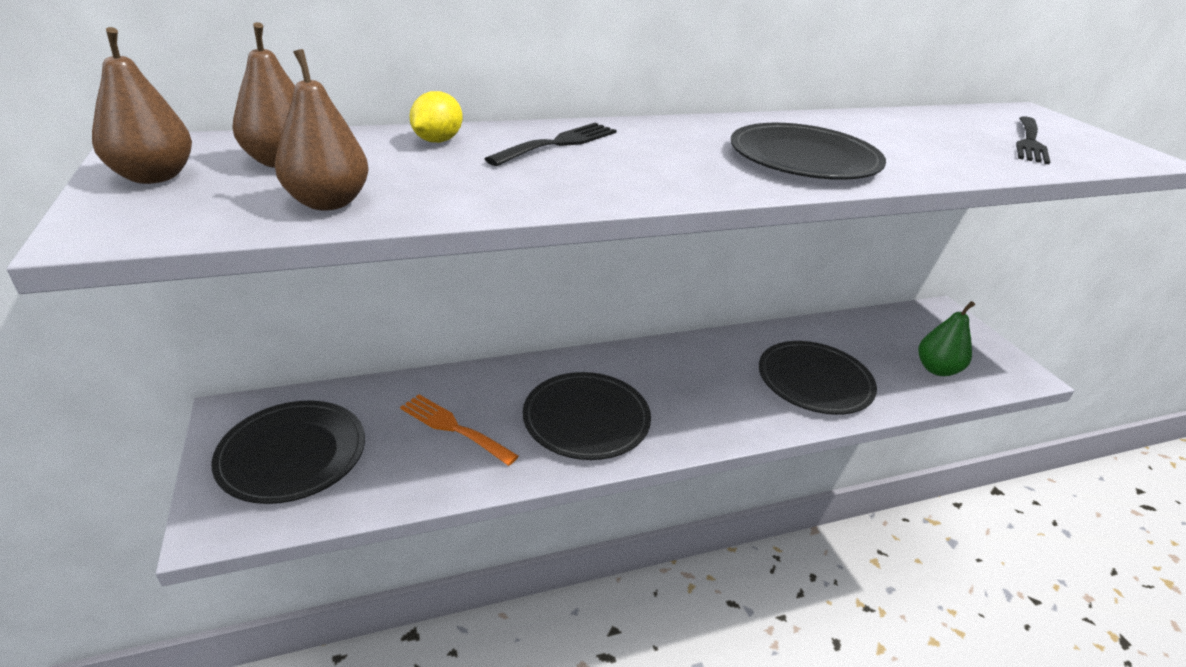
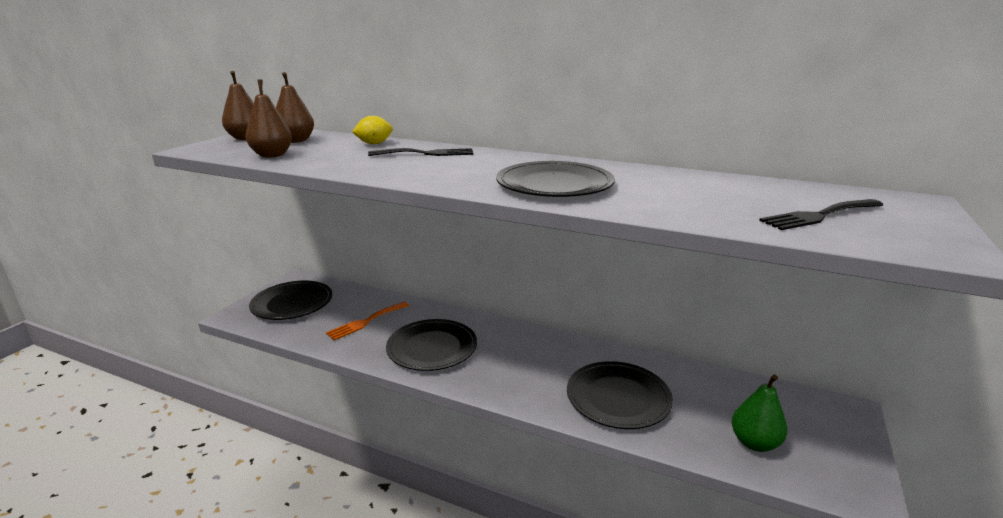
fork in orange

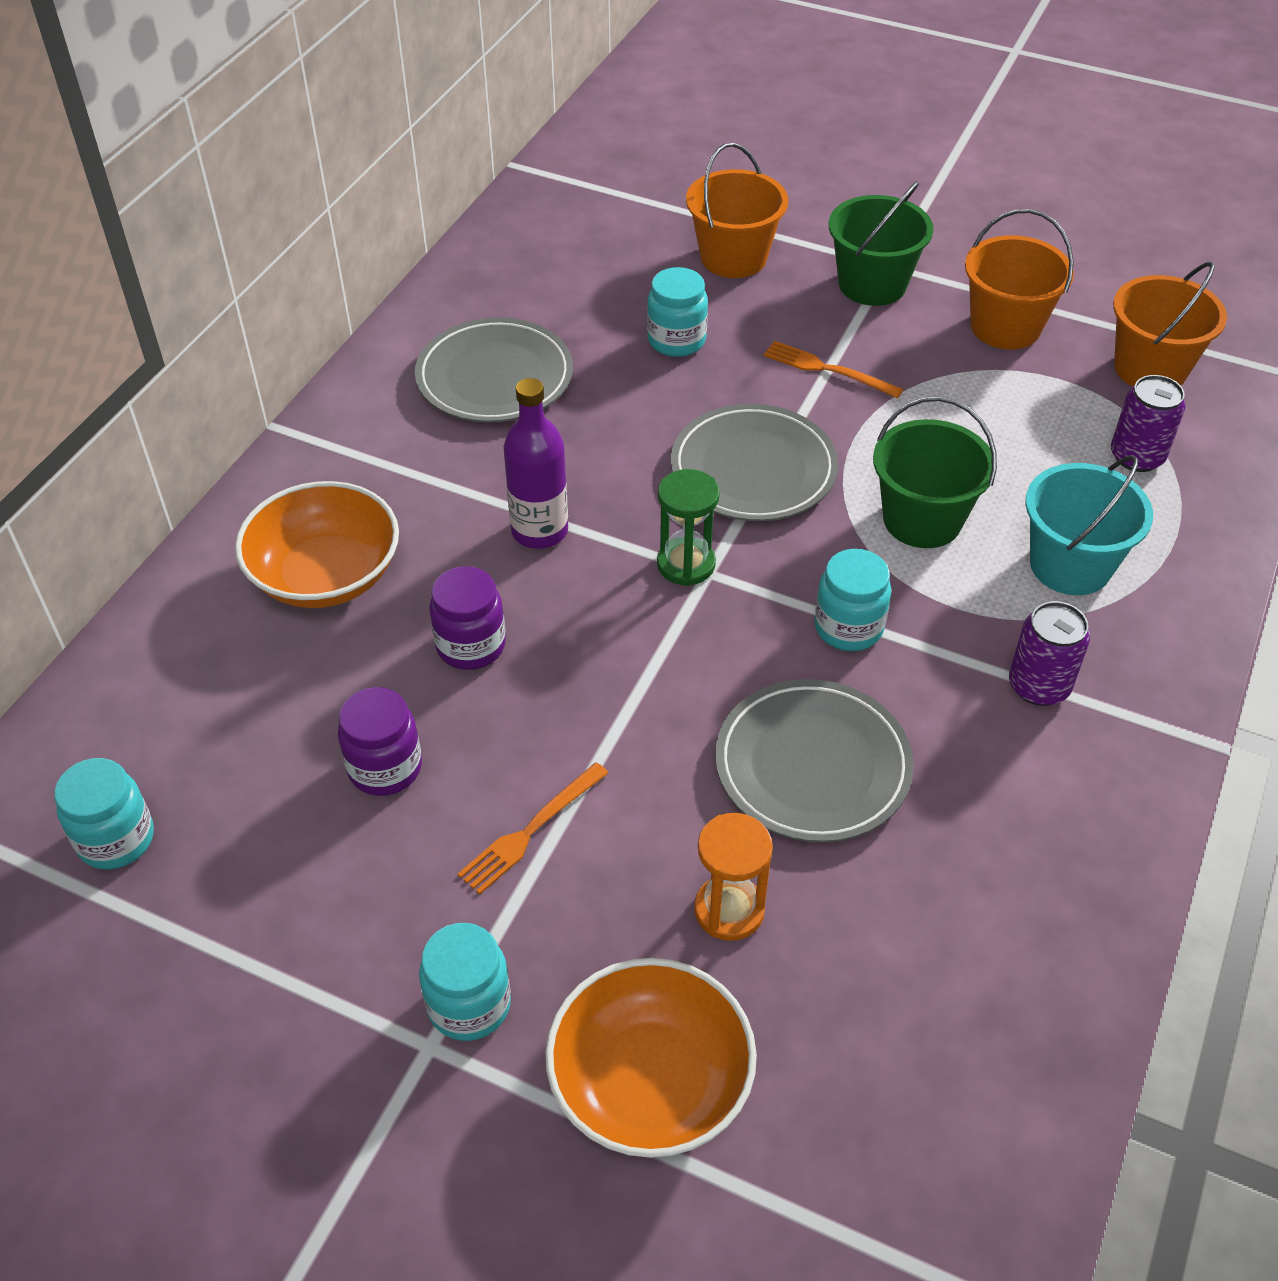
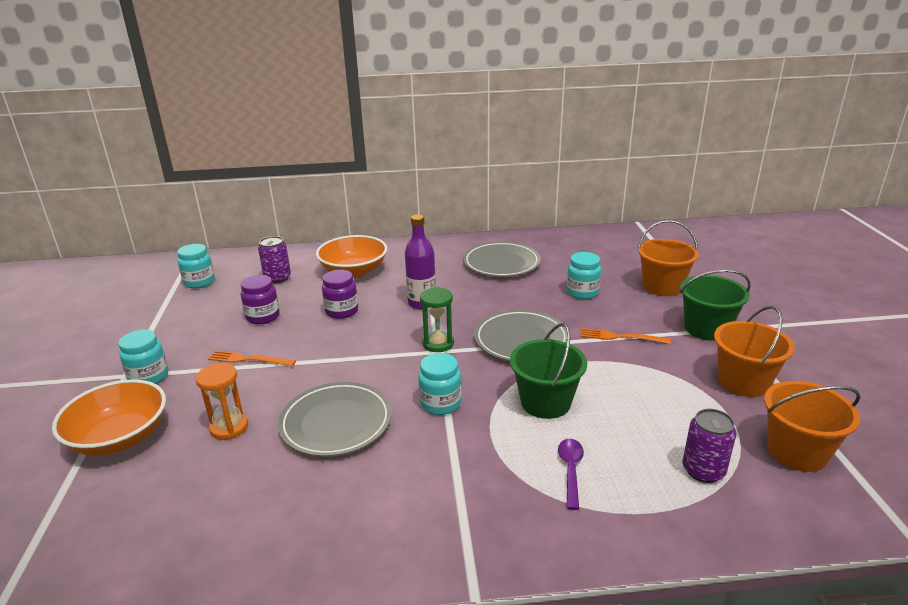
fork in orange (2nd from left); can in purple (1st from left); spoon in purple

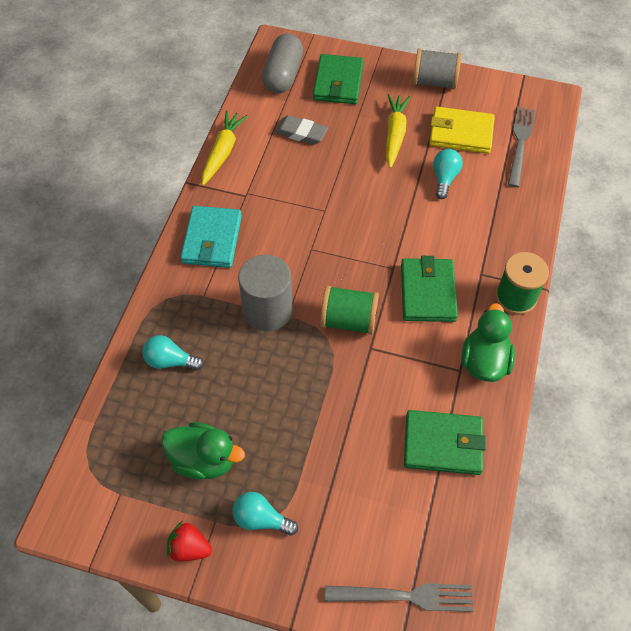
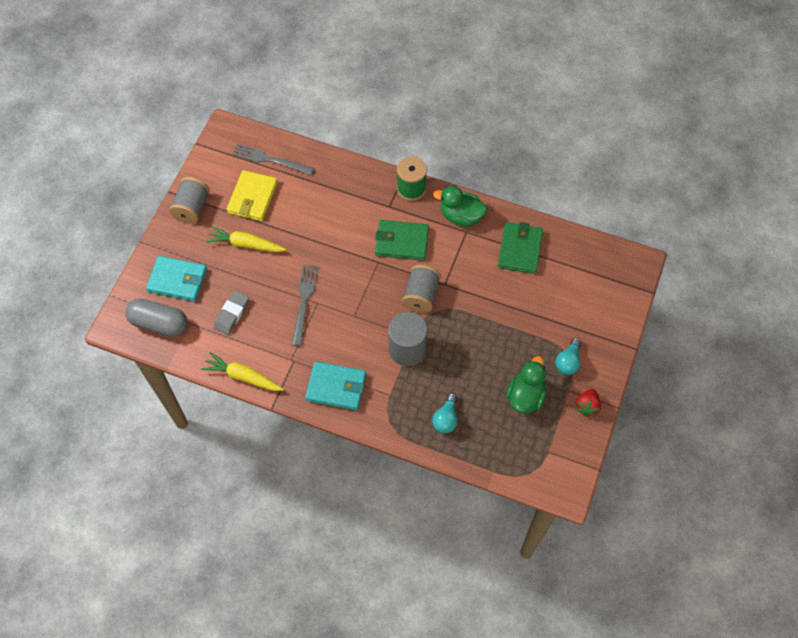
wallet in turquoise (1st from left); spool in grey (2nd from left); fork in grey (2nd from left); light bulb in turquoise (3rd from left in the first image)

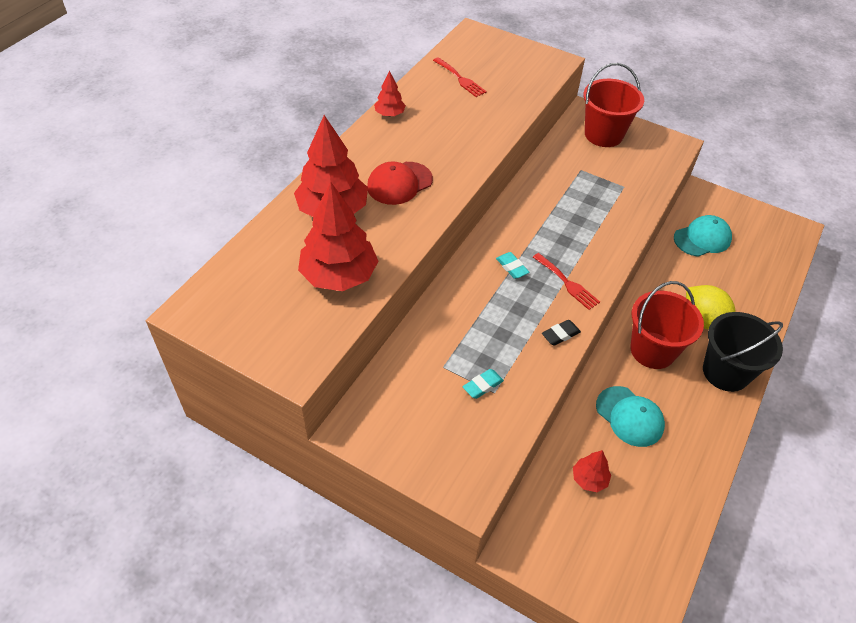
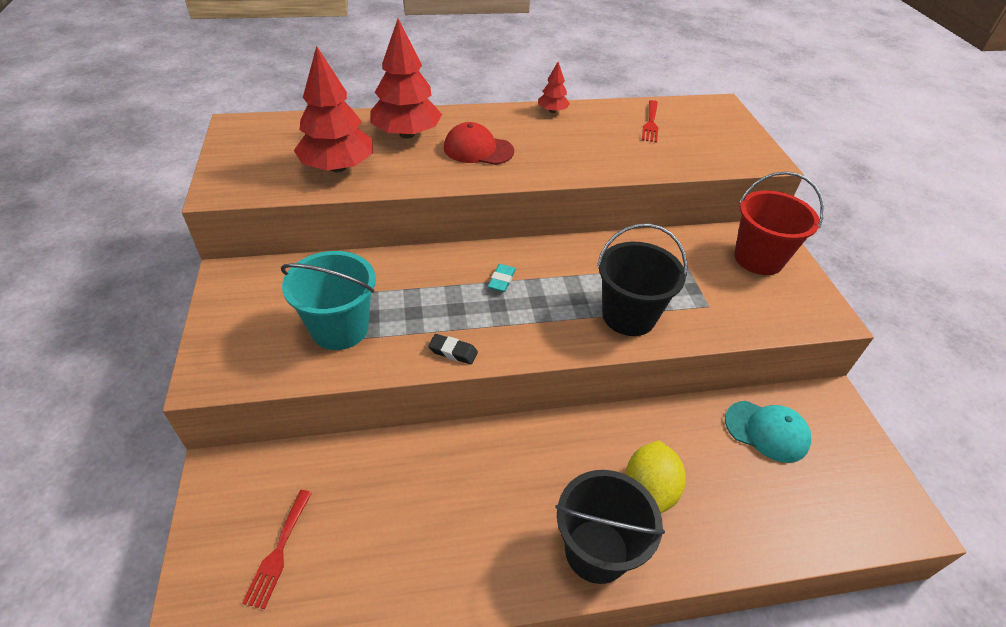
bucket in turquoise; fork in red (1st from left); tree in red (4th from left in the first image); cap in turquoise (1st from left in the first image); bucket in red (2nd from left in the first image); bucket in black (2nd from left)

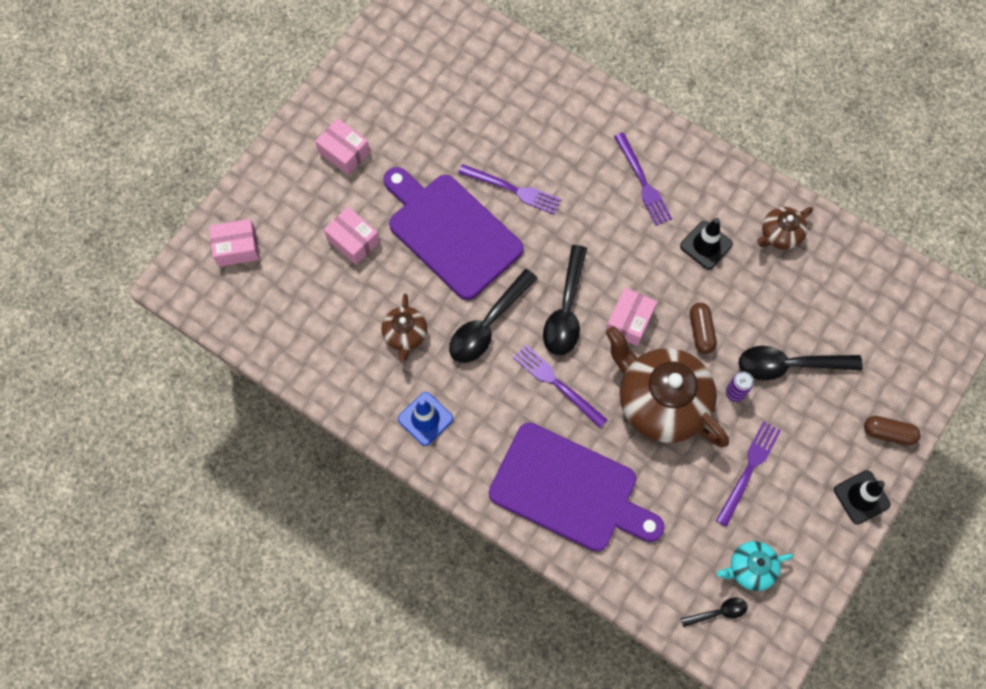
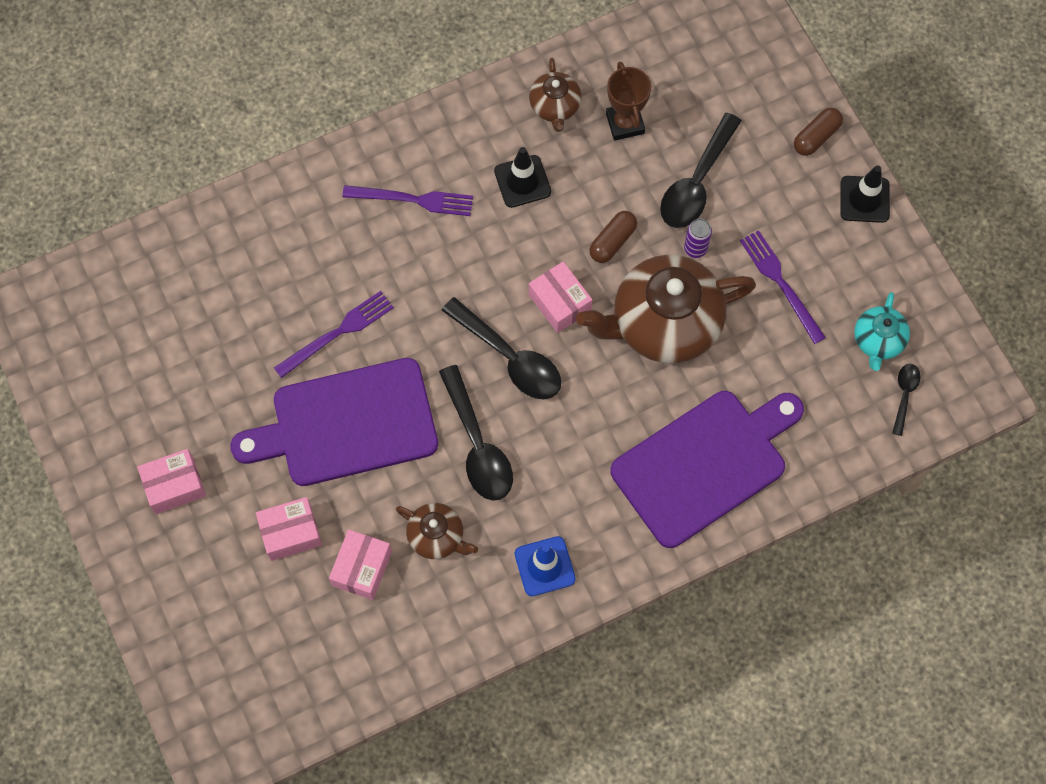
box in pink (3rd from left); fork in purple (2nd from left in the first image); capsule in brown (1st from left); trophy in brown

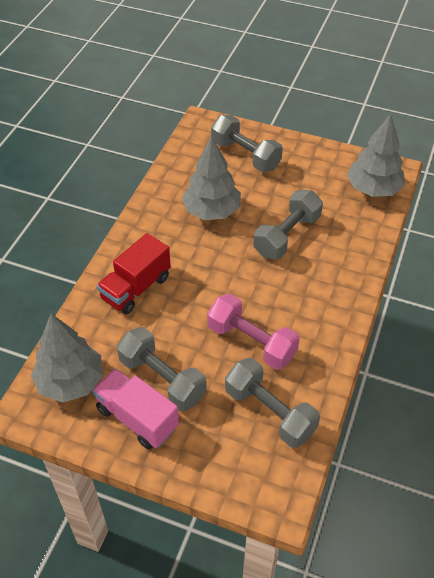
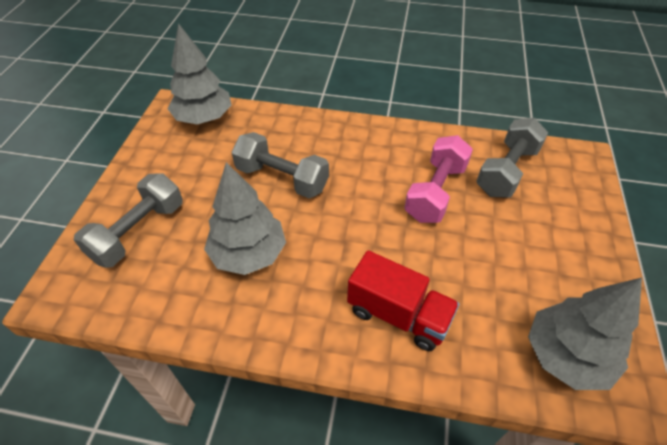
truck in pink; dumbbell in grey (1st from left in the first image)

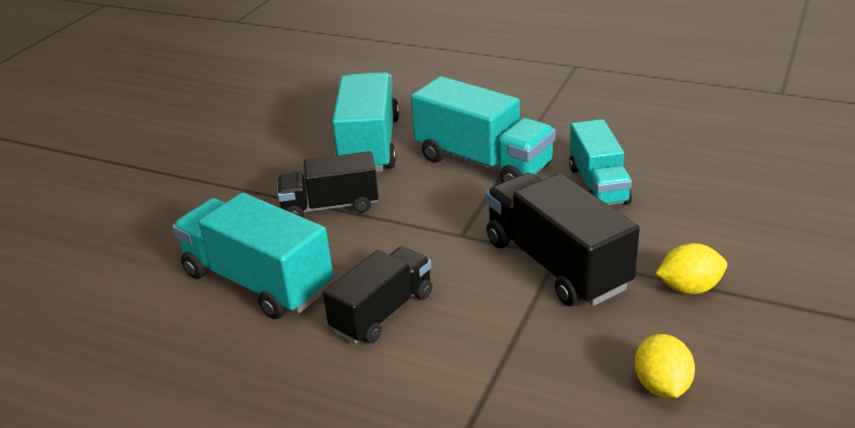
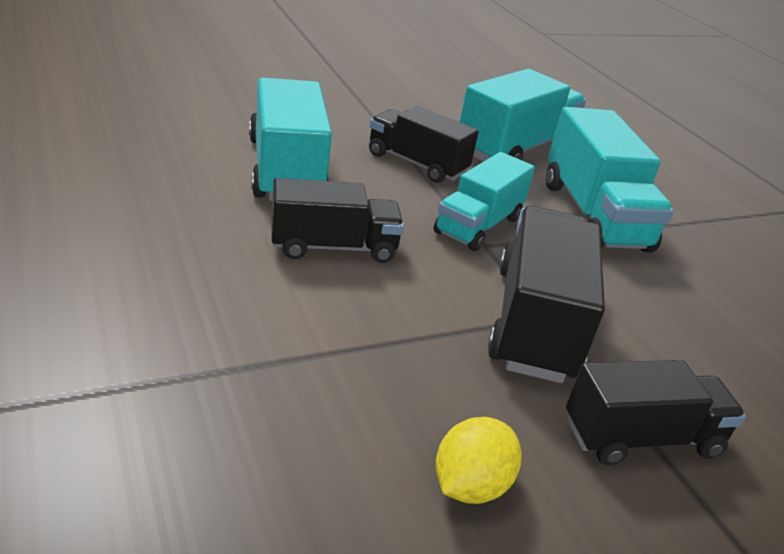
truck in turquoise (2nd from left); truck in black (4th from left)

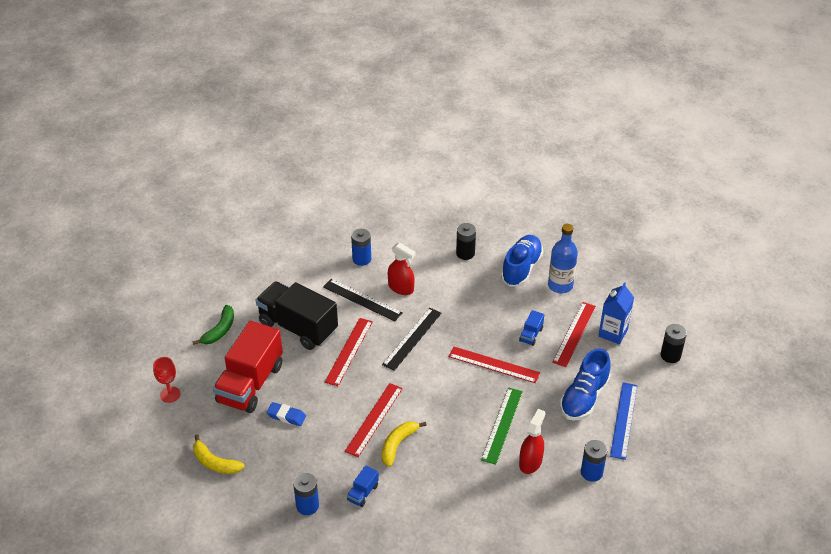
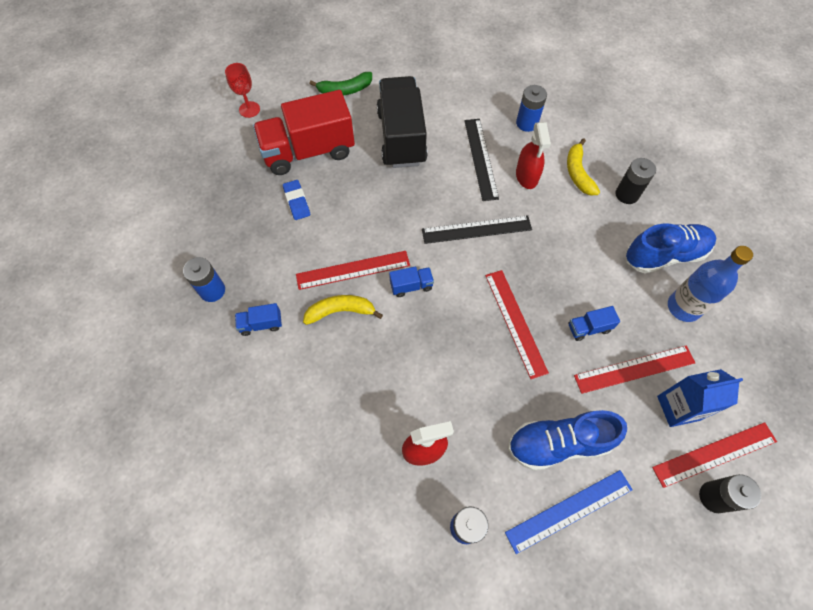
banana in yellow (2nd from left); ruler in red (4th from left); ruler in green; truck in blue (2nd from left)

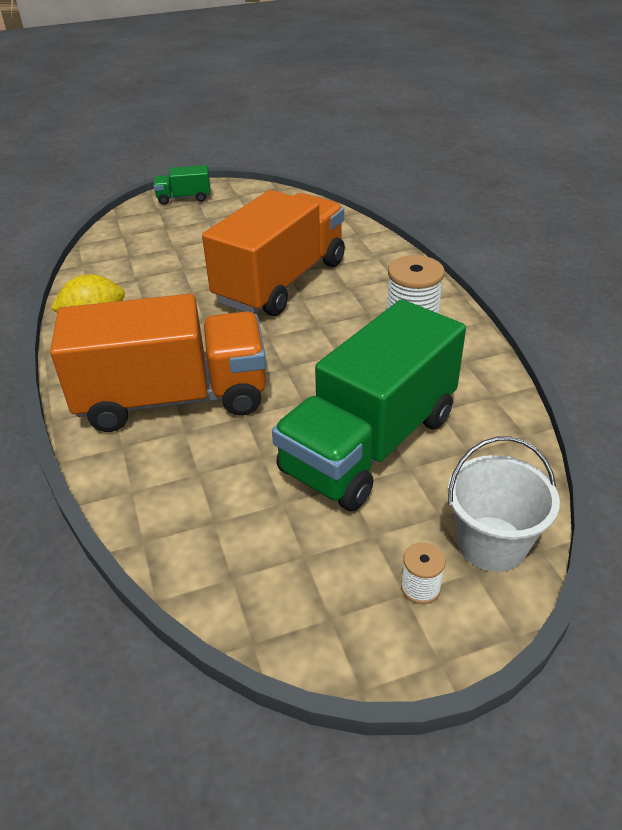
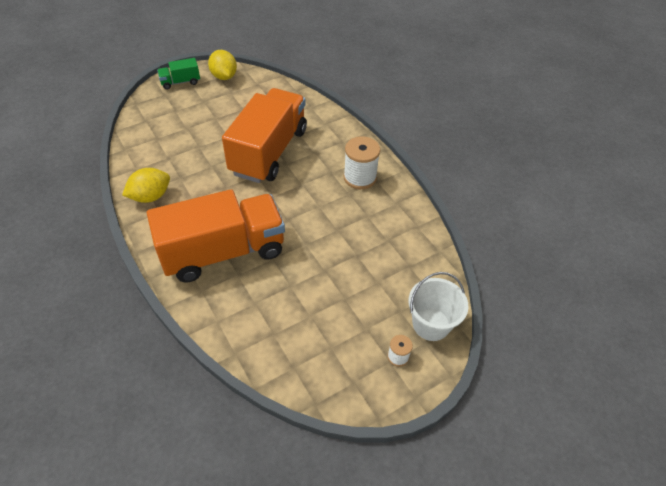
truck in green (2nd from left in the first image); lemon in yellow (2nd from left)

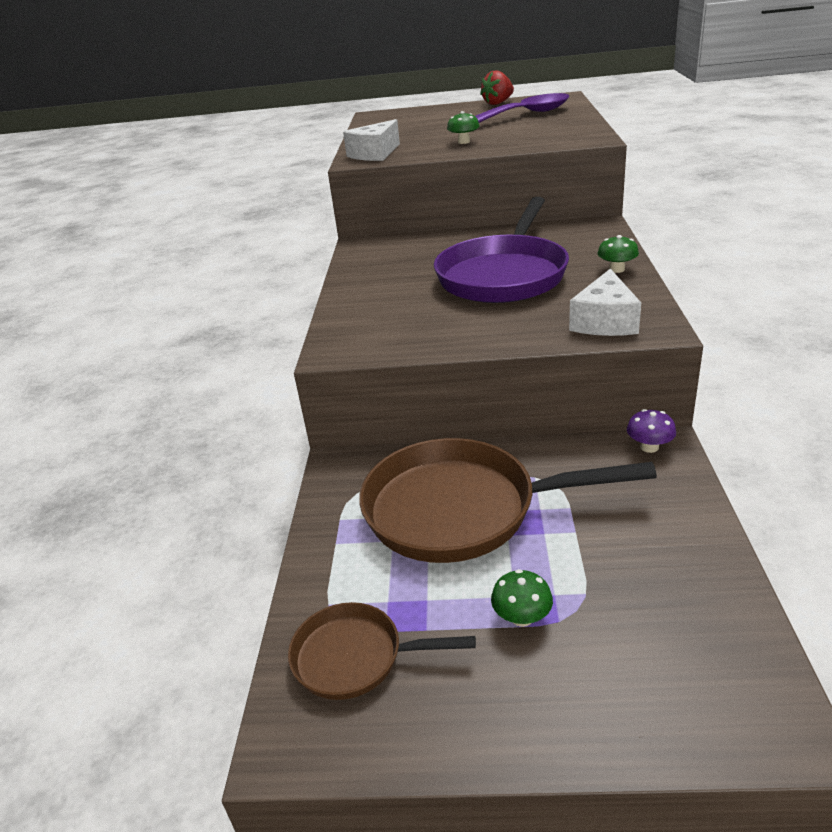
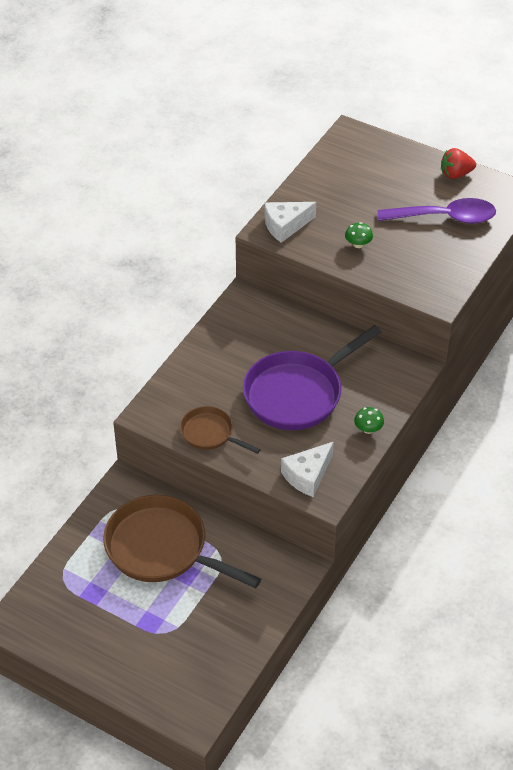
pan in brown (2nd from left); mushroom in green (2nd from left in the first image); mushroom in purple

